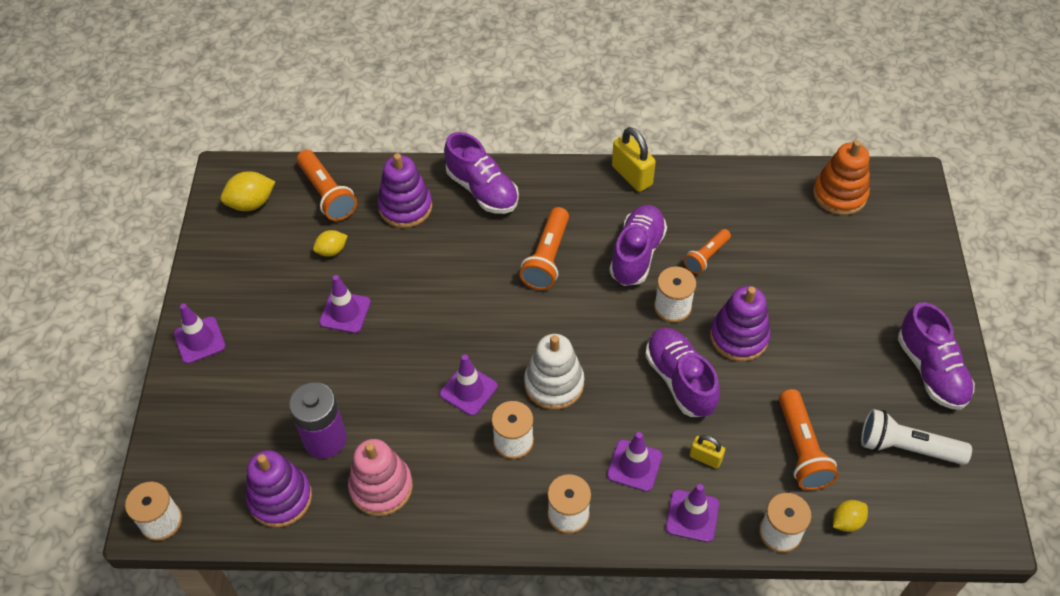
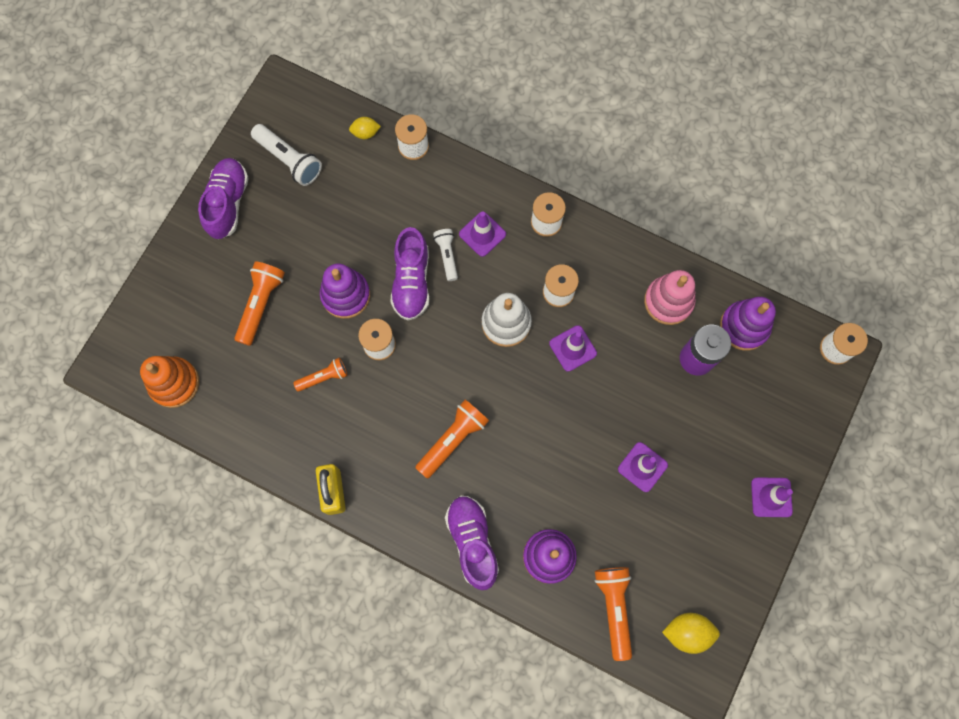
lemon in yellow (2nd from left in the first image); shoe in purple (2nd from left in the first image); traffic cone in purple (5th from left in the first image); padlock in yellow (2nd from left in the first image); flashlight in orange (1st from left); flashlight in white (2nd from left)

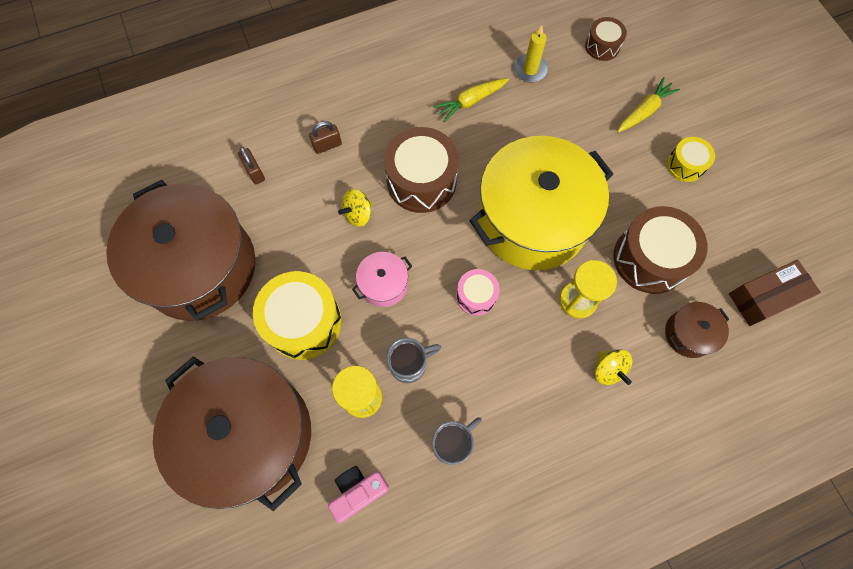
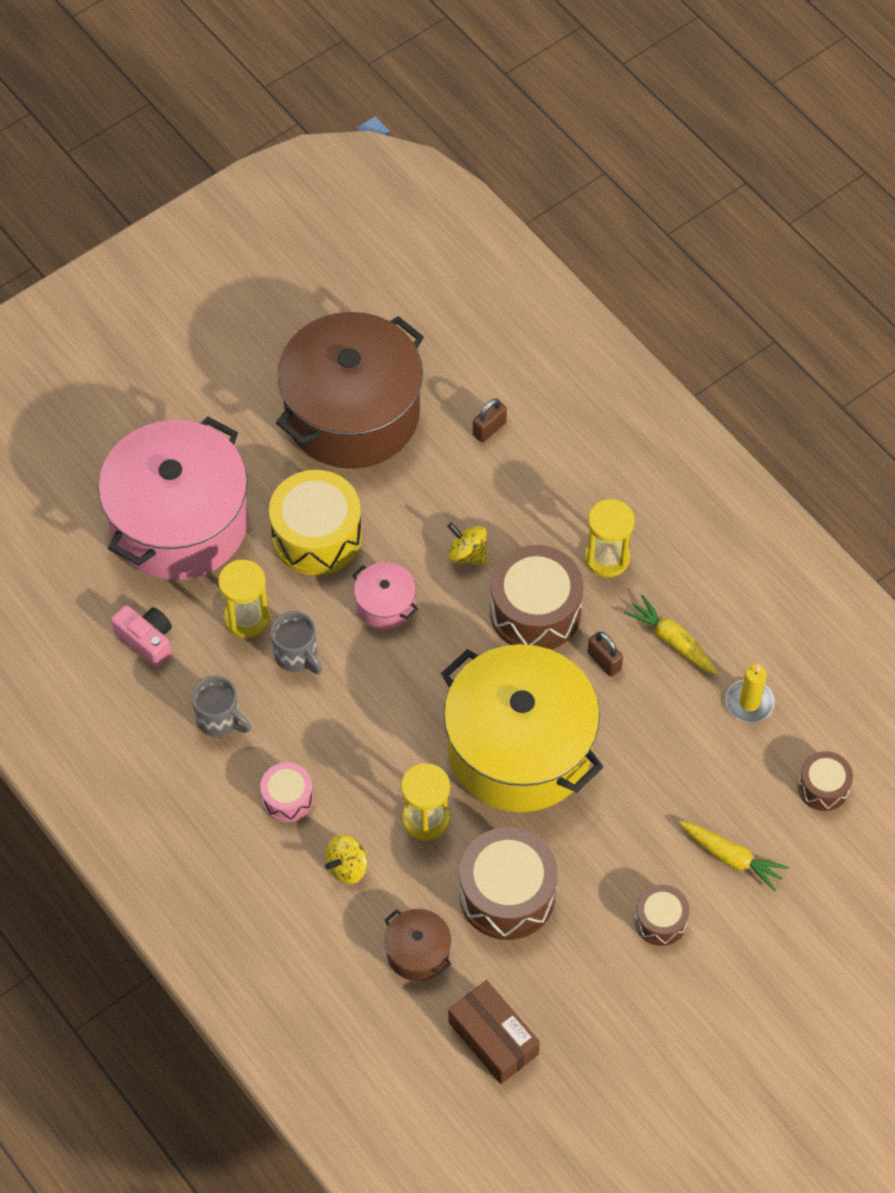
pot in pink (1st from left); padlock in brown (2nd from left); drum in pink; drum in brown (3rd from left); hourglass in yellow (3rd from left)

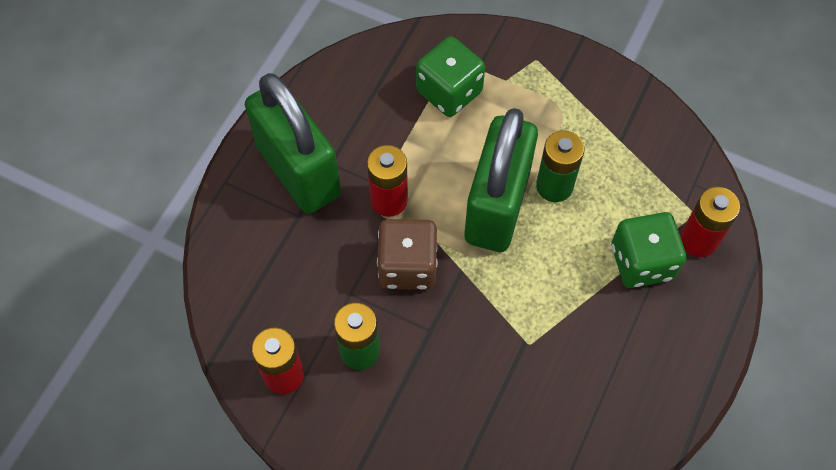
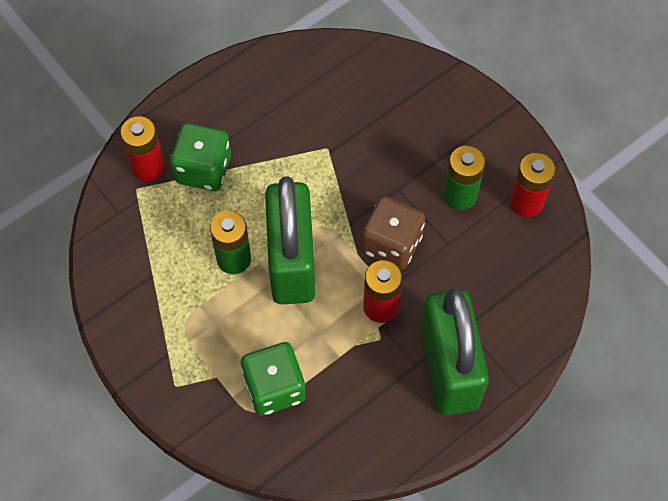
padlock in green (1st from left)

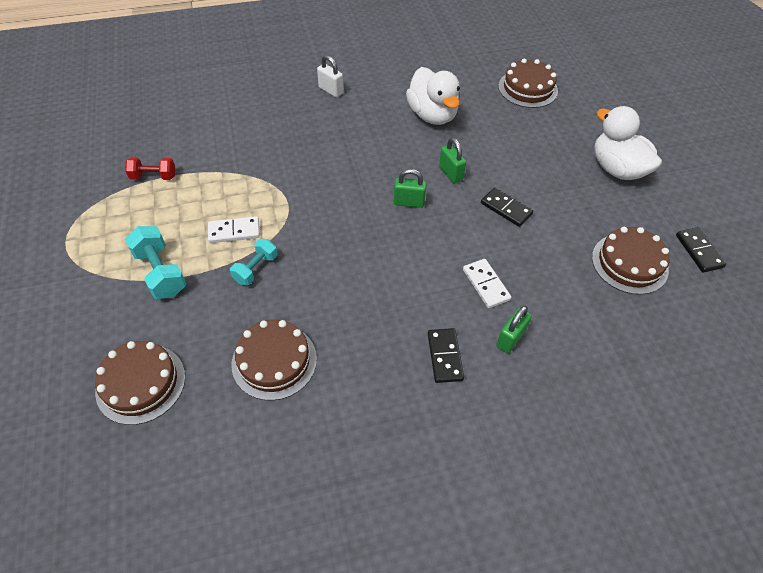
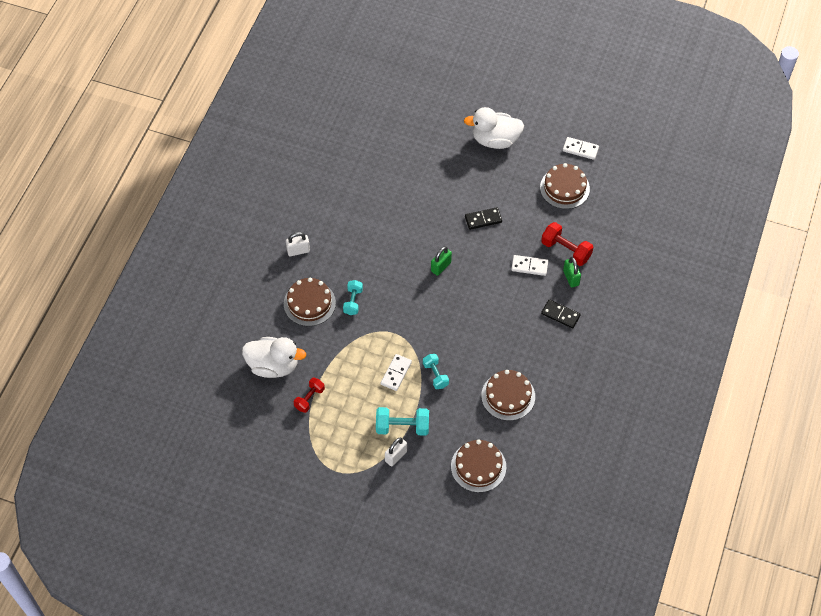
duck in white (1st from left); padlock in green (2nd from left in the first image); cake in brown (1st from left); domino in white (3rd from left); dumbbell in turquoise (1st from left); padlock in white (2nd from left); dumbbell in red (2nd from left)

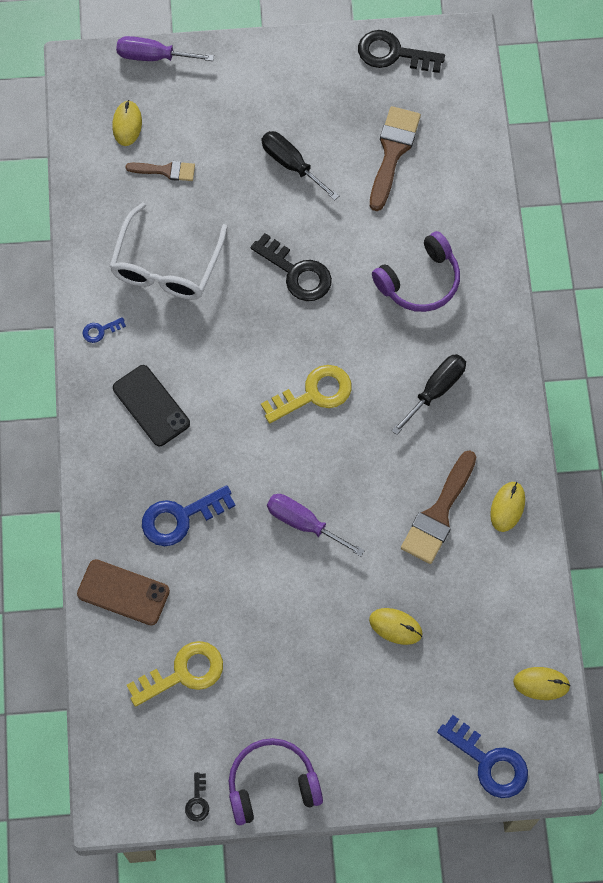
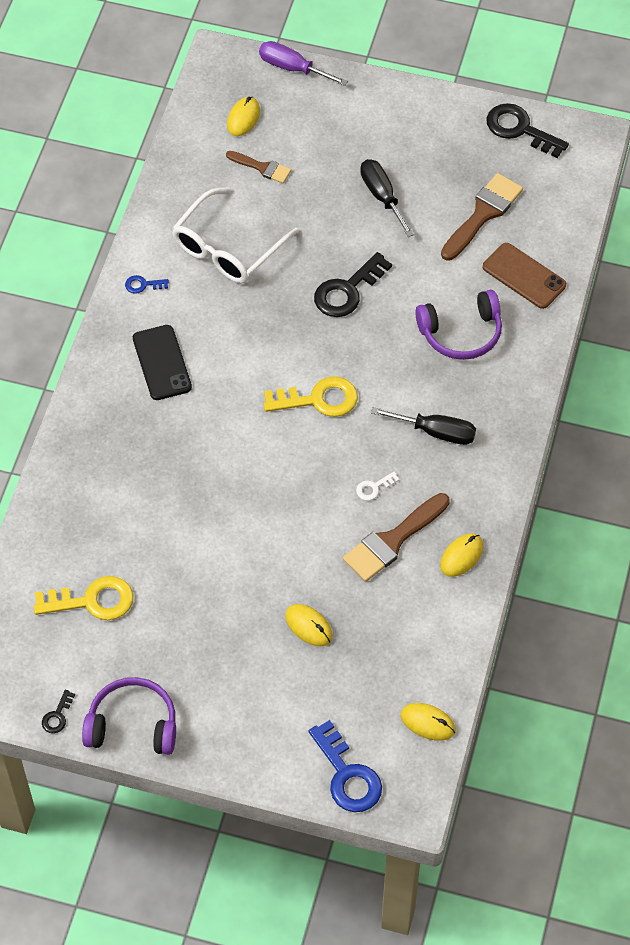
phone in brown; key in blue (2nd from left in the first image); key in black (2nd from left); screwdriver in purple (2nd from left in the first image); screwdriver in black (2nd from left); key in white

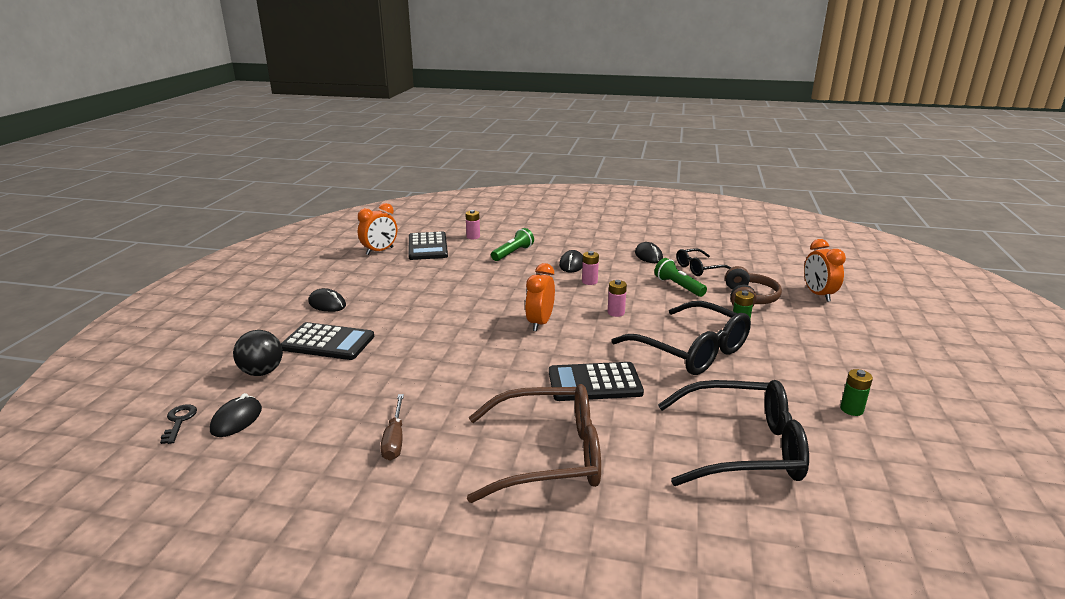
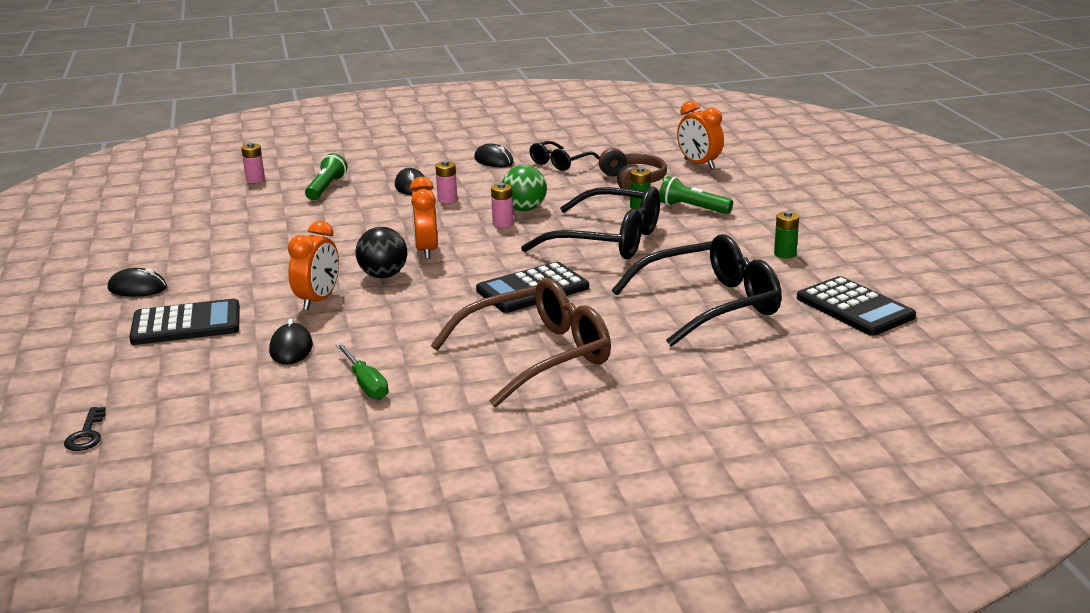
key in black; mouse in black (2nd from left); ball in black; clock in orange (1st from left); screwdriver in green; calculator in black (3rd from left); flashlight in green (2nd from left); ball in green

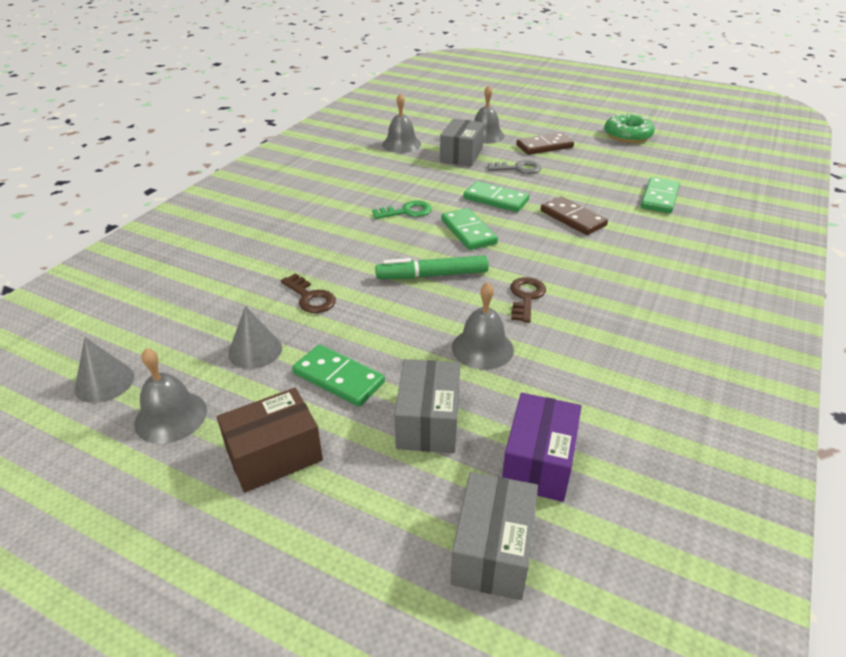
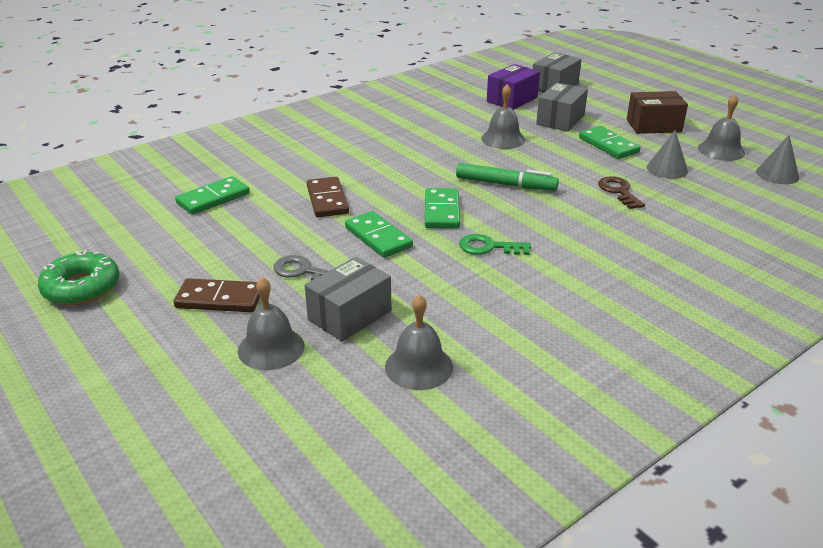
key in brown (2nd from left in the first image)

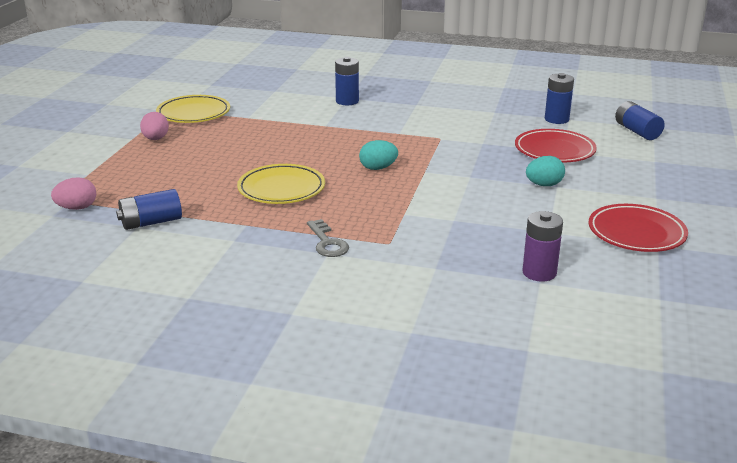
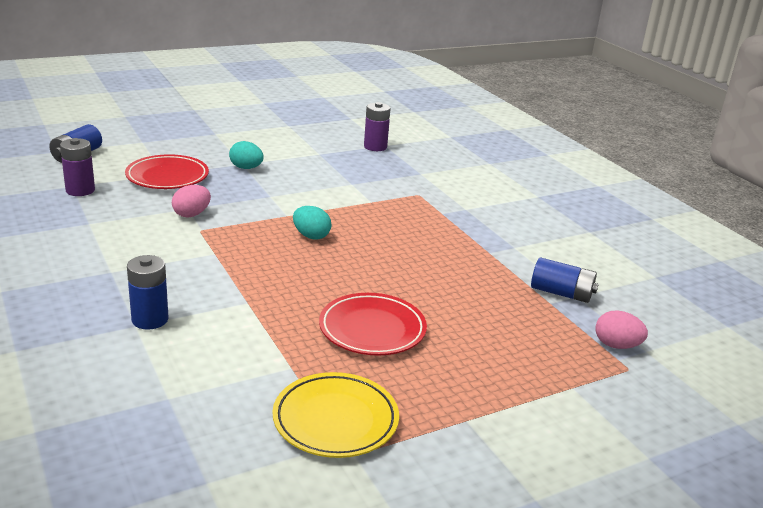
egg in pink (1st from left); plate in yellow (2nd from left in the first image); key in grey; battery in purple (1st from left); plate in red (2nd from left)

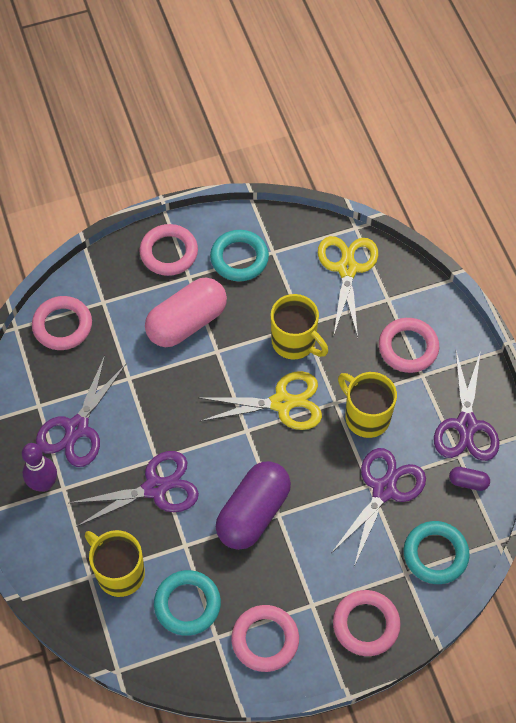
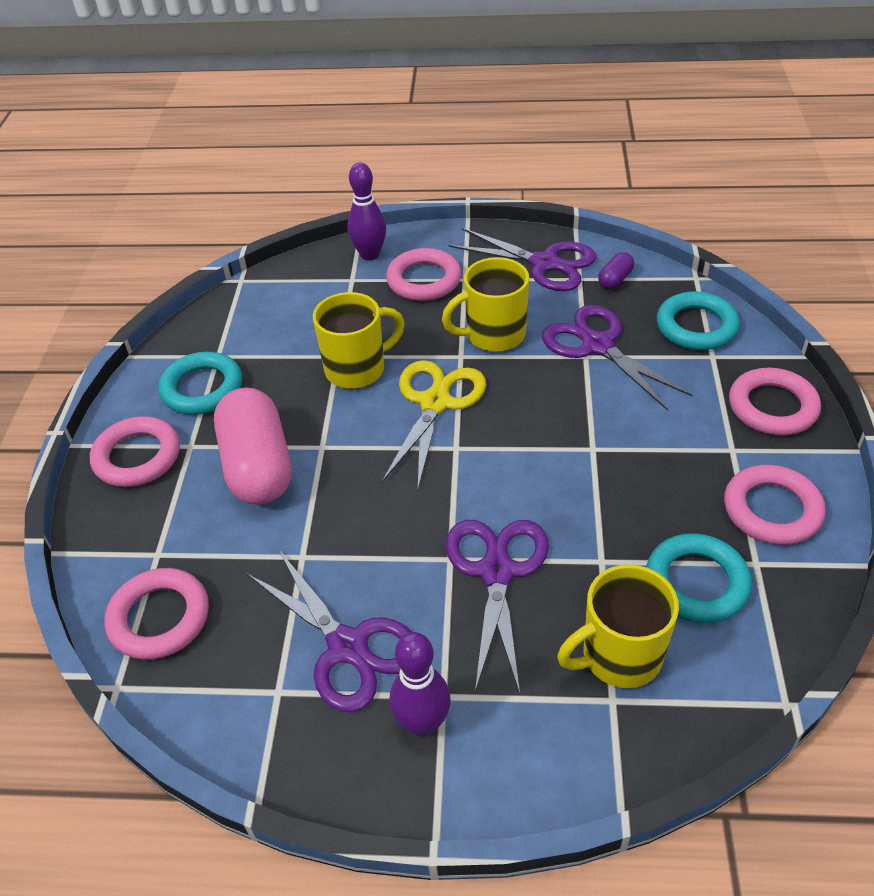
capsule in purple (1st from left in the first image); scissors in yellow (2nd from left in the first image); bowling pin in purple (1st from left)

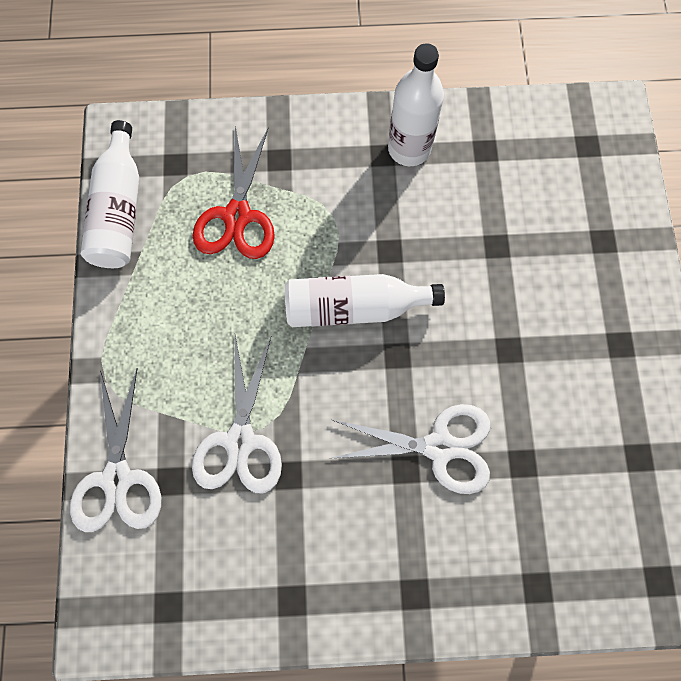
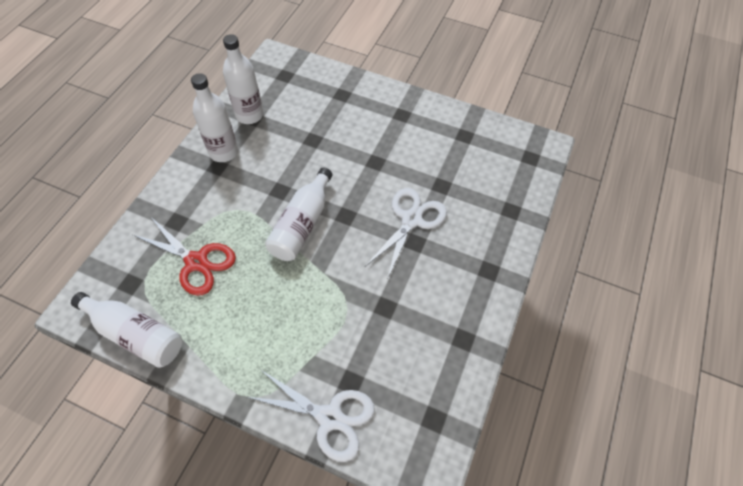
scissors in white (2nd from left in the first image); bottle in white (3rd from left)

